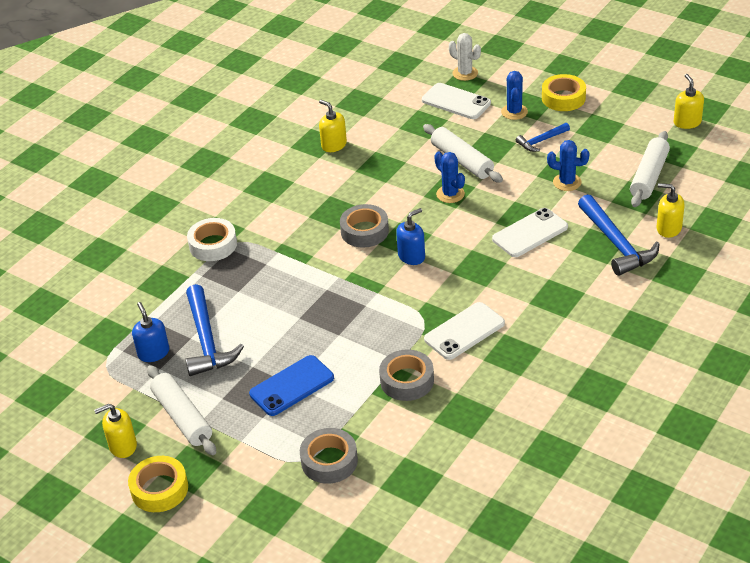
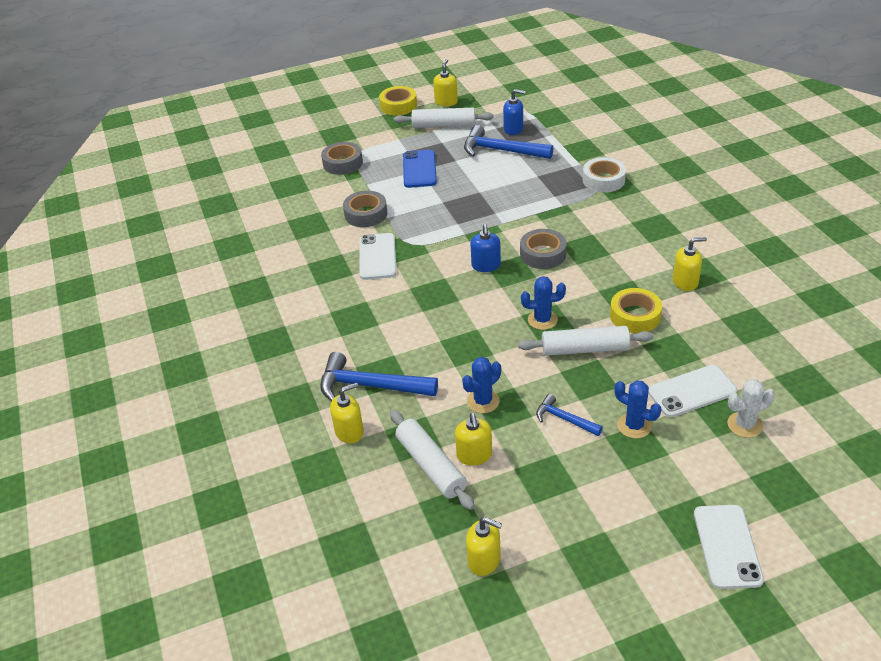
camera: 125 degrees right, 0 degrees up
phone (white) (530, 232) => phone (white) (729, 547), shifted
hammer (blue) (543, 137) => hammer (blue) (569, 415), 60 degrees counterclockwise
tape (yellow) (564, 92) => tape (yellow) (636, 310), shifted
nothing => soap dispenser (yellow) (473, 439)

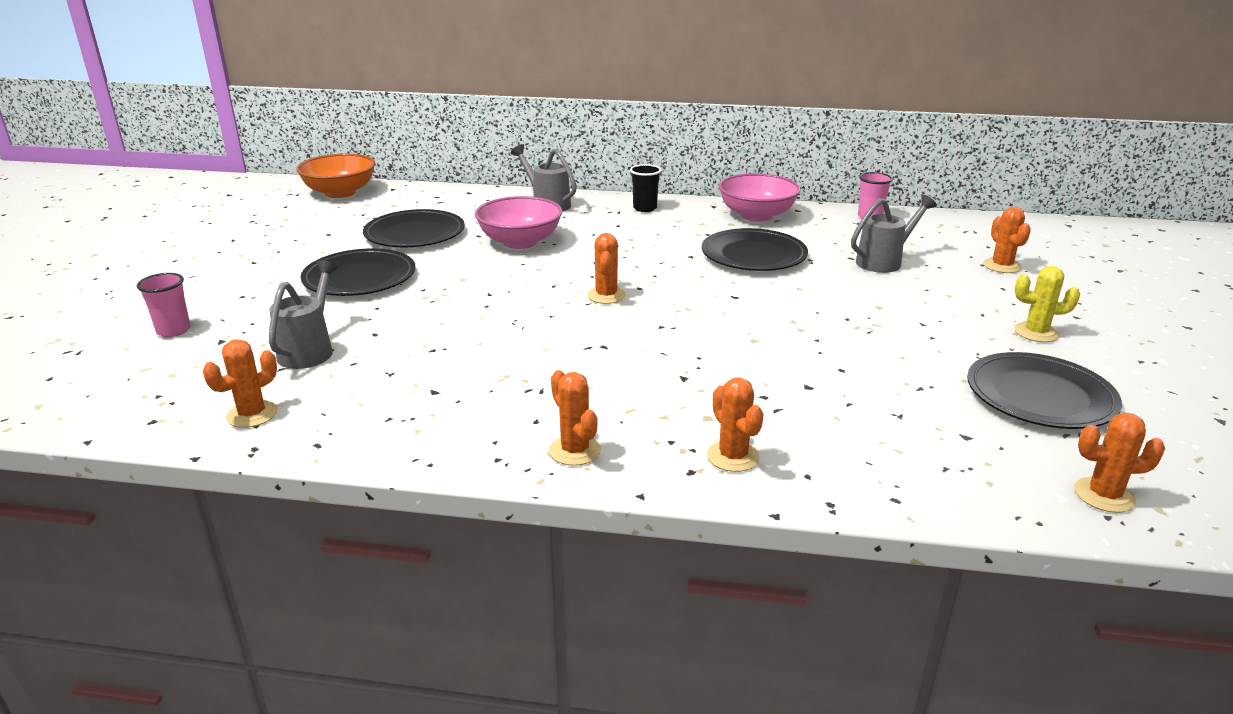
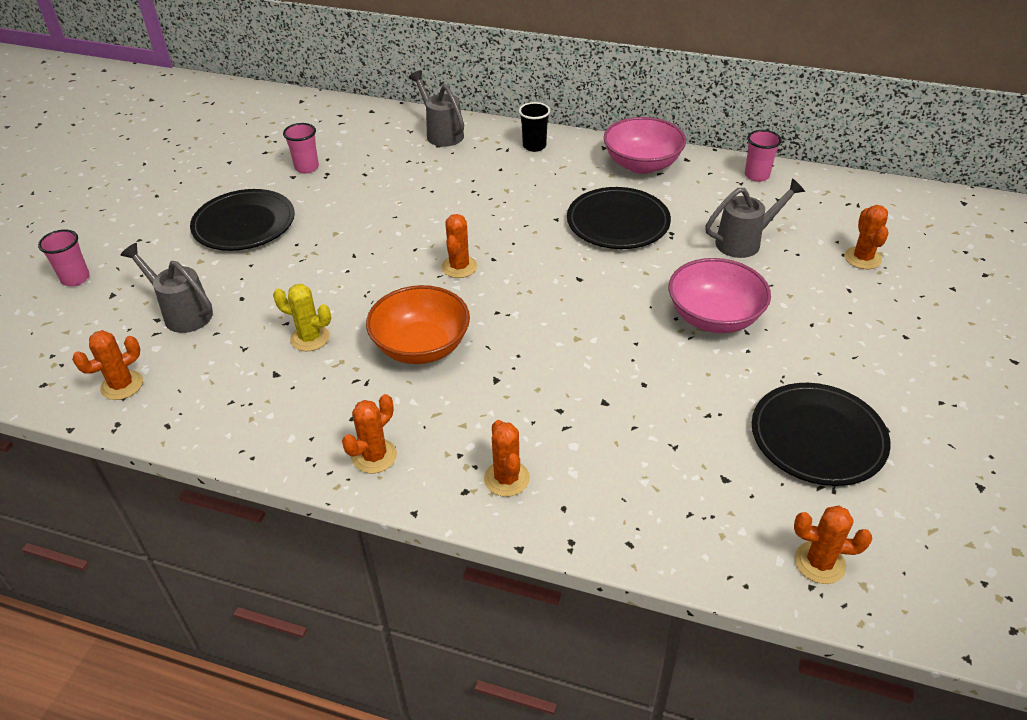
camera: 10 degrees right, 15 degrees up
watering can (grey) (303, 314) => watering can (grey) (167, 288), 75 degrees counterclockwise
bowl (orange) (335, 176) => bowl (orange) (418, 324), shifted
plate (black) (414, 228) => cup (pink) (301, 148)
bowl (pink) (518, 222) => bowl (pink) (720, 295), shifted
cactus (orange) (575, 418) => cactus (orange) (369, 433), 60 degrees clockwise
cactus (yellow) (1047, 304) => cactus (yellow) (302, 317), shifted

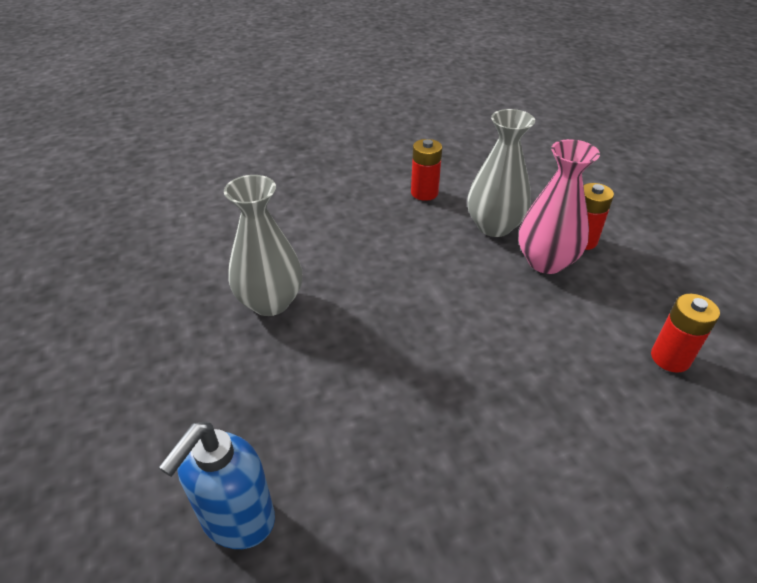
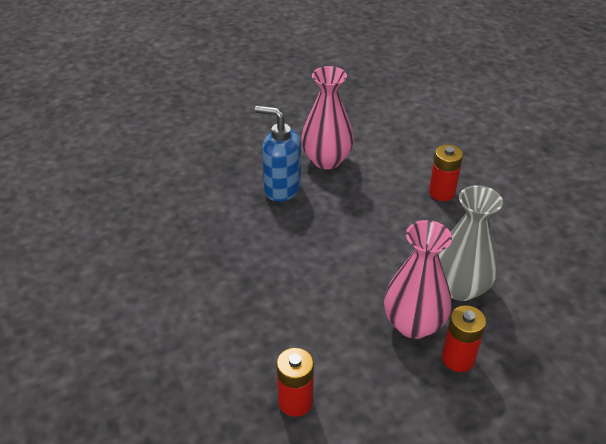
camera: 85 degrees right, 0 degrees up
soap dispenser (blue) (217, 485) => soap dispenser (blue) (278, 154), shifted
vase (grey) (263, 245) => vase (pink) (327, 117)
battery (red) (426, 170) => battery (red) (446, 173), shifted

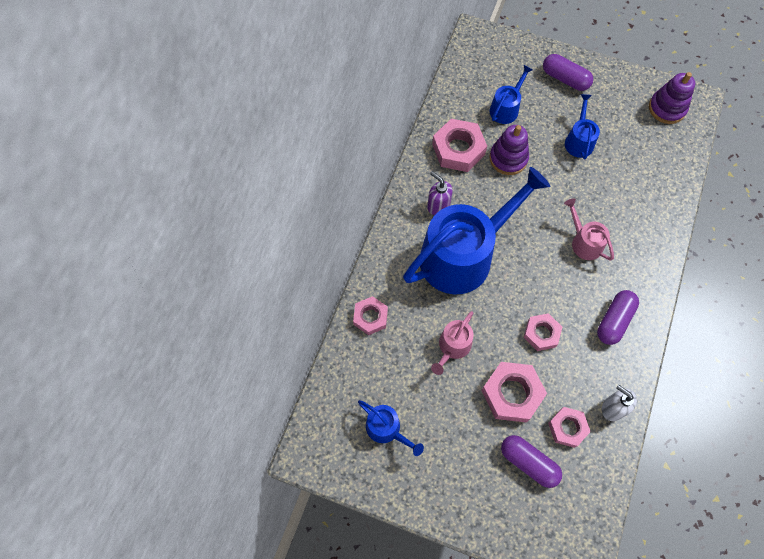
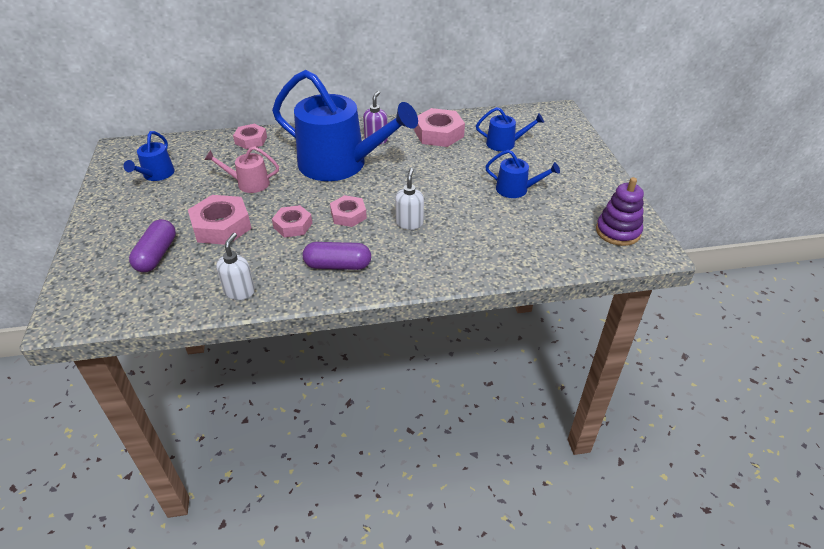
camera: 60 degrees right, 25 degrees down
stacking toy (purple) (509, 150) => nothing
capsule (purple) (568, 72) => nothing
nut (pink) (569, 427) => nut (pink) (348, 211), shifted
watering can (pink) (589, 229) => soap dispenser (white) (409, 199)
watering can (blue) (582, 126) => watering can (blue) (522, 174), 45 degrees clockwise

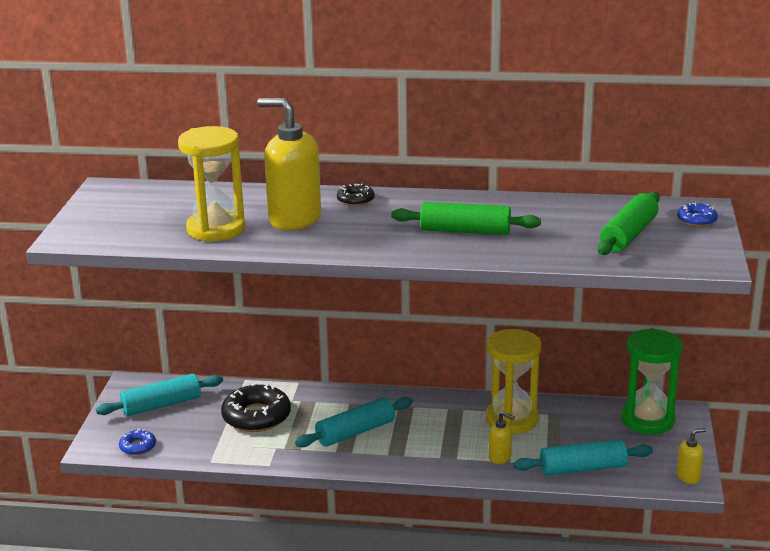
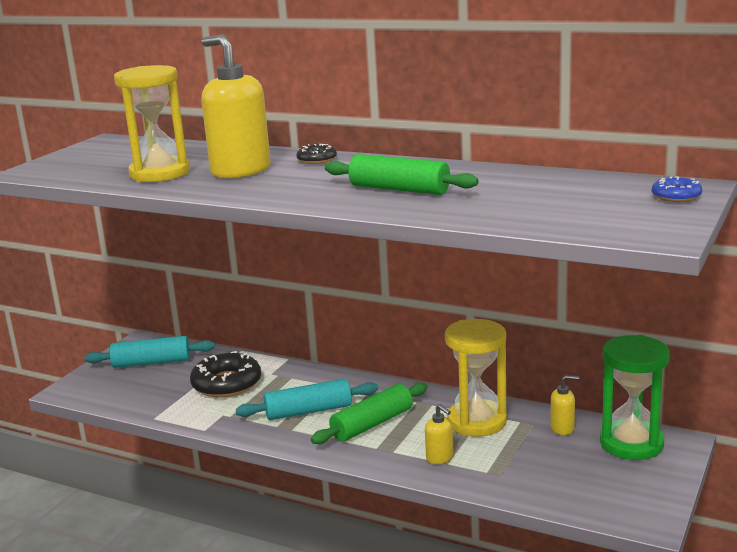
camera: 20 degrees right, 5 degrees down
donut (blue) (137, 442) => nothing
rolling pin (turquoise) (583, 457) => nothing
rolling pin (green) (628, 223) => rolling pin (green) (369, 413), shifted
soap dispenser (yellow) (691, 456) => soap dispenser (yellow) (564, 405), shifted

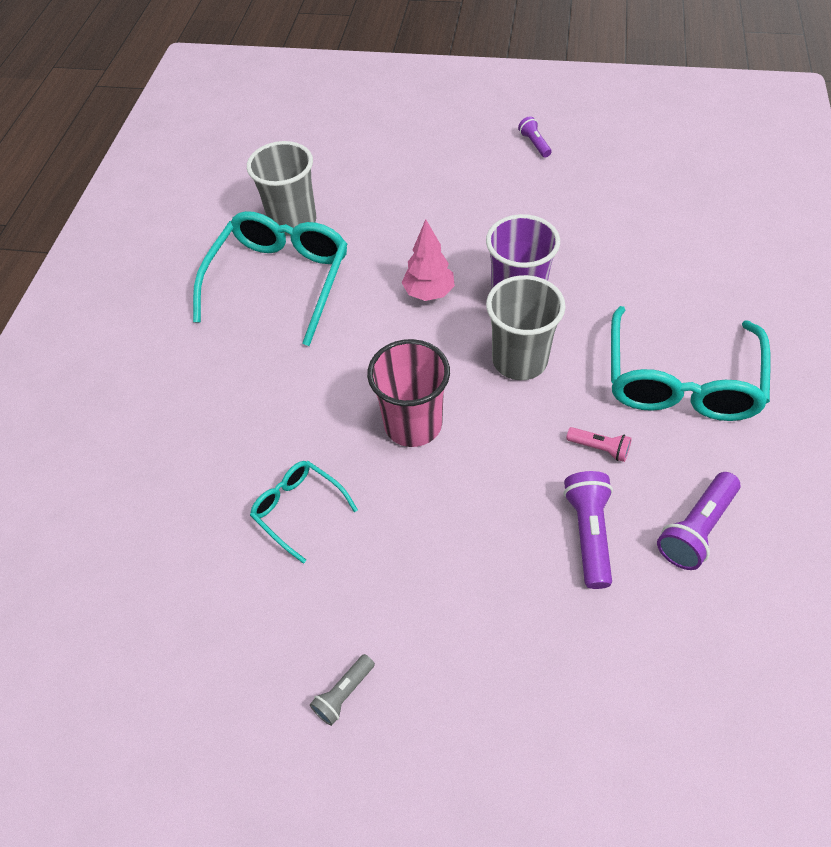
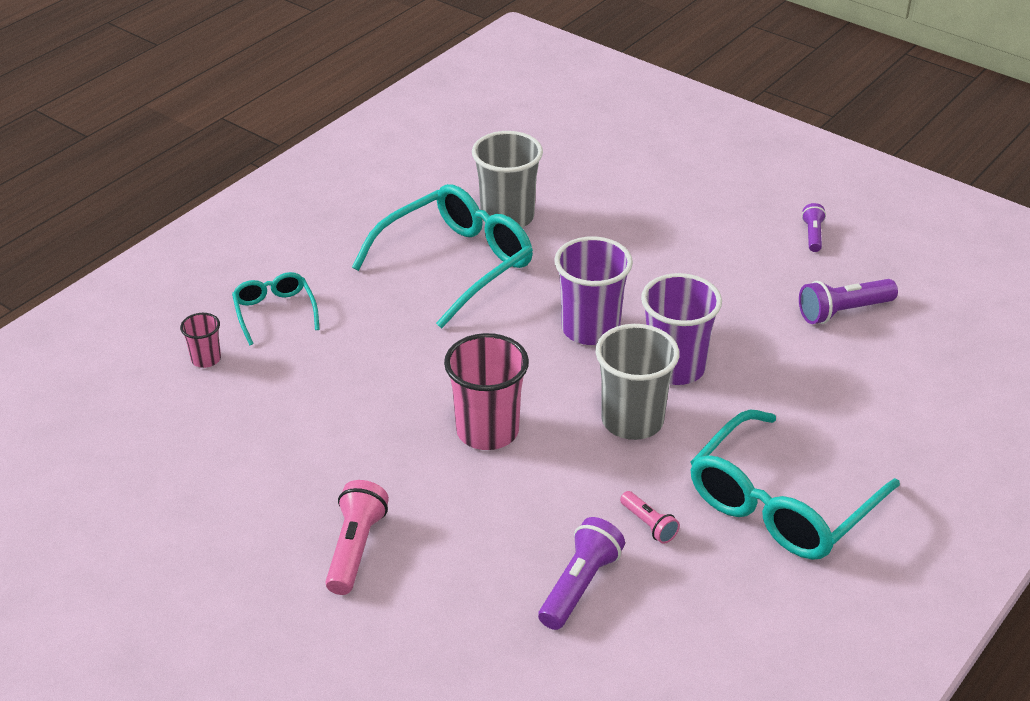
camera: 25 degrees right, 15 degrees down
glasses (turquoise) (304, 512) => glasses (turquoise) (276, 308), shifted
flashlight (grey) (342, 690) => nothing
tree (pink) (428, 260) => cup (purple) (593, 290)
flashlight (purple) (698, 521) => flashlight (purple) (848, 301), shifted
nothing => cup (pink) (200, 340)
nothing => flashlight (pink) (357, 537)

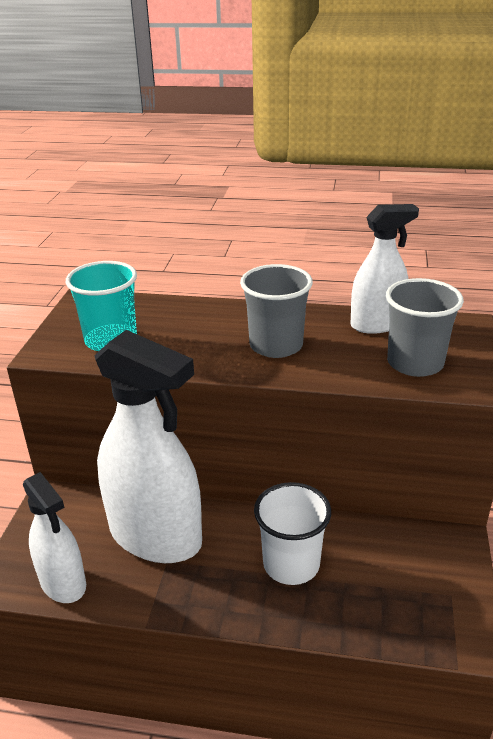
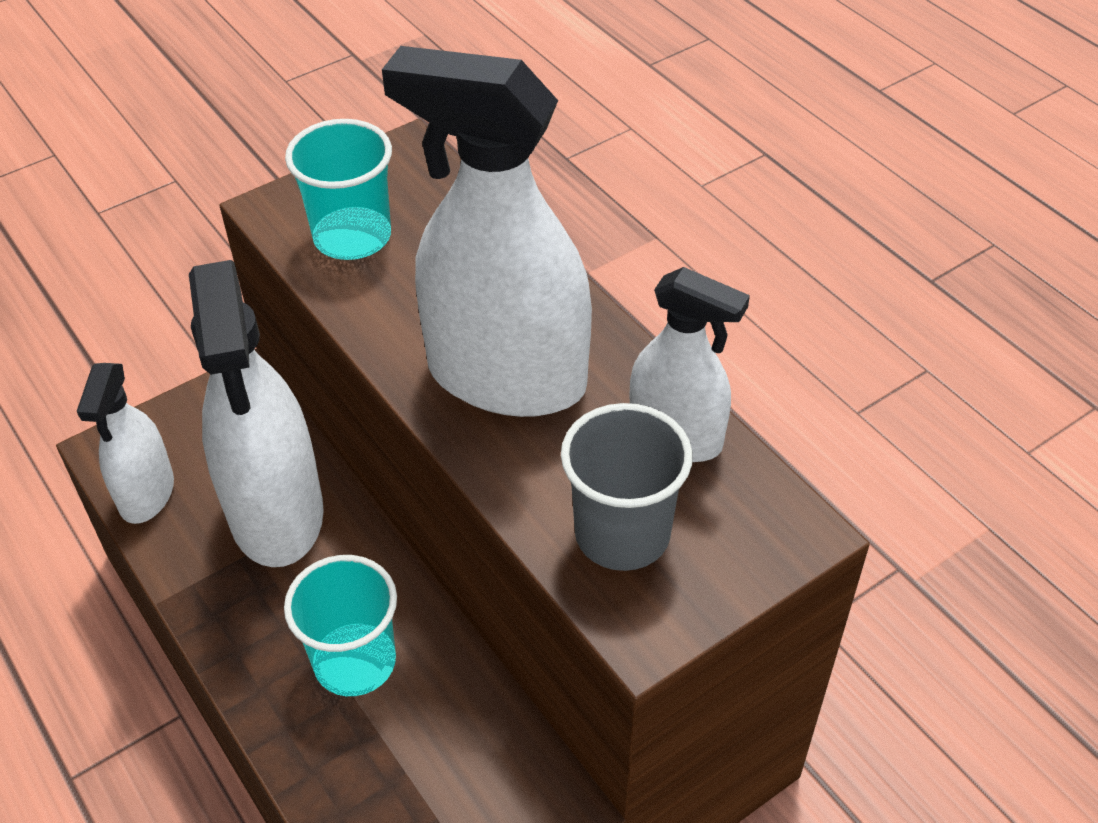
camera: 45 degrees right, 15 degrees up
cup (grey) (276, 311) => spray bottle (white) (487, 231)
cup (white) (292, 533) => cup (turquoise) (340, 625)

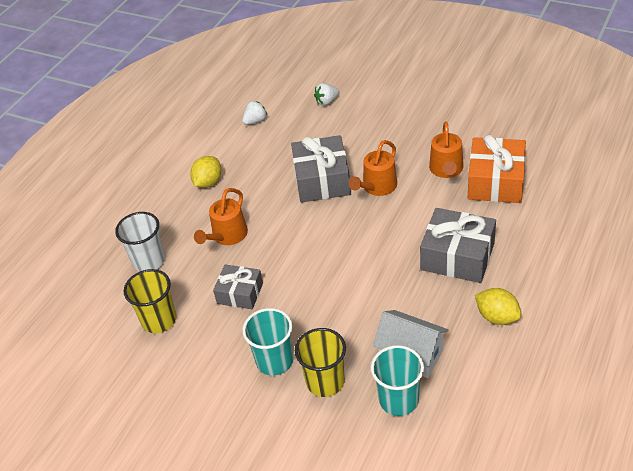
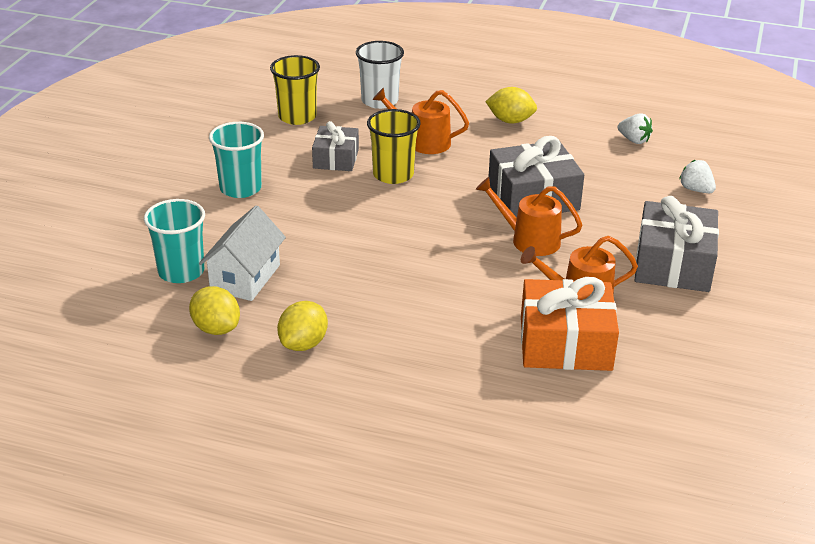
camera: 75 degrees right, 10 degrees down
cup (yellow) (320, 362) => cup (yellow) (394, 146), shifted
gift (grey) (458, 245) => gift (grey) (677, 244), shifted
nothing => lemon (yellow) (214, 310)

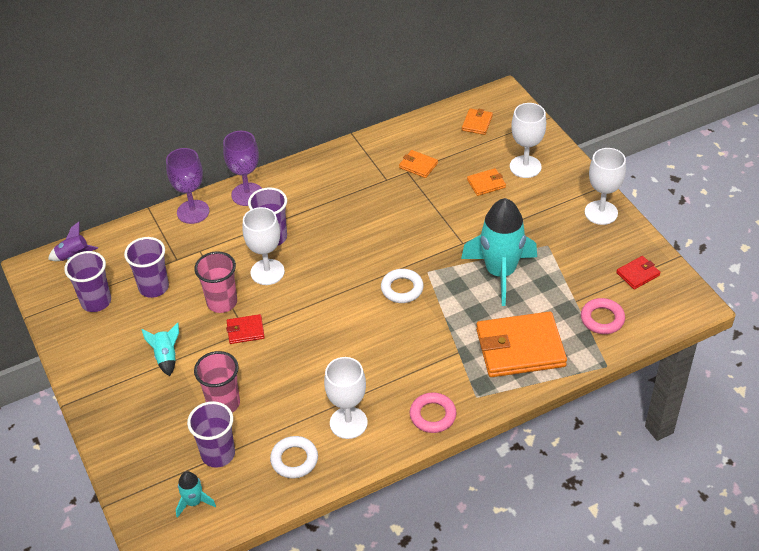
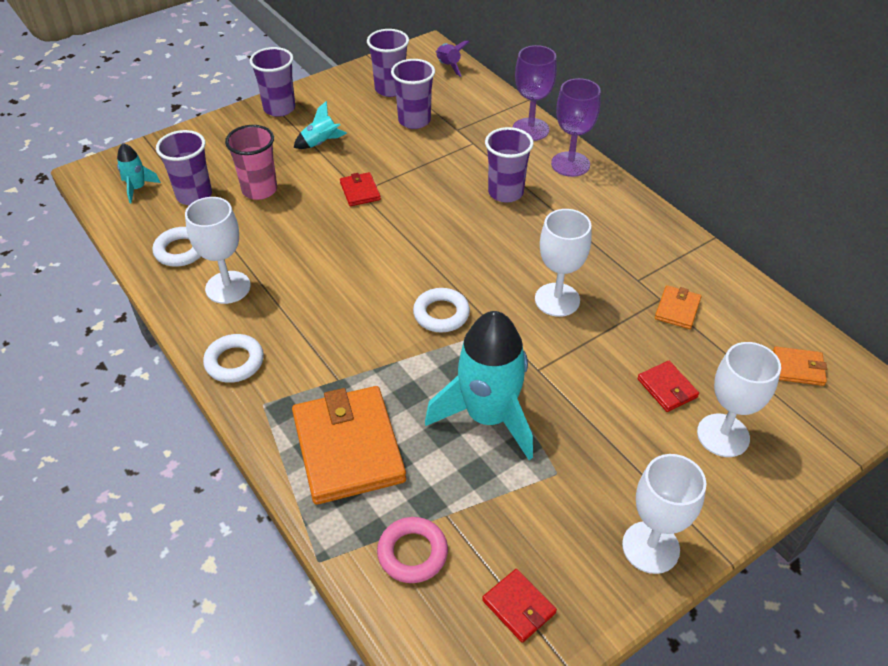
camera: 80 degrees right, 0 degrees up
cup (pink) (216, 282) => nothing
goblet (white) (264, 246) => goblet (white) (563, 263), shifted
ring (pink) (433, 412) => ring (white) (233, 358)
wallet (orange) (486, 182) => wallet (red) (668, 386)
nothing => cup (purple) (272, 82)

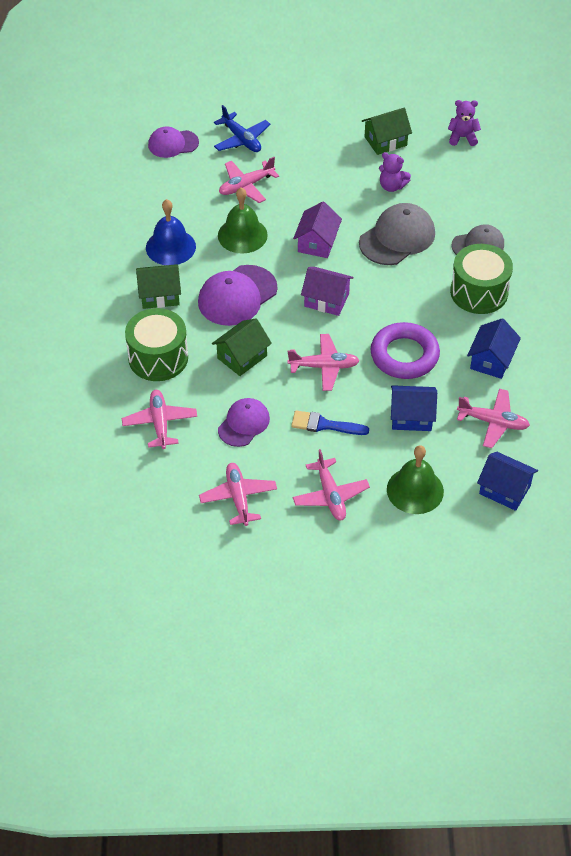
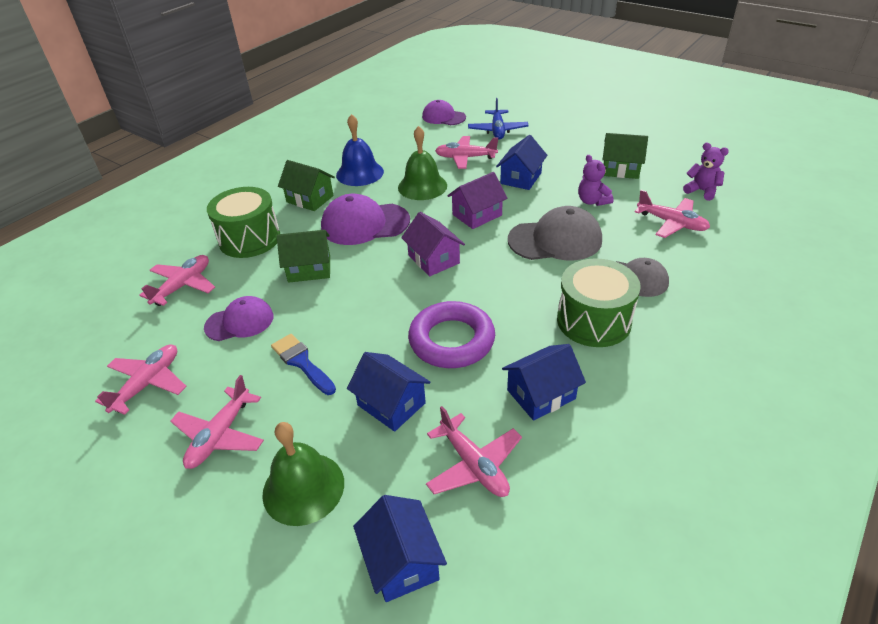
camera: 40 degrees right, 10 degrees down
plane (pink) (324, 362) => plane (pink) (672, 214), shifted
nothing => house (blue) (521, 162)

